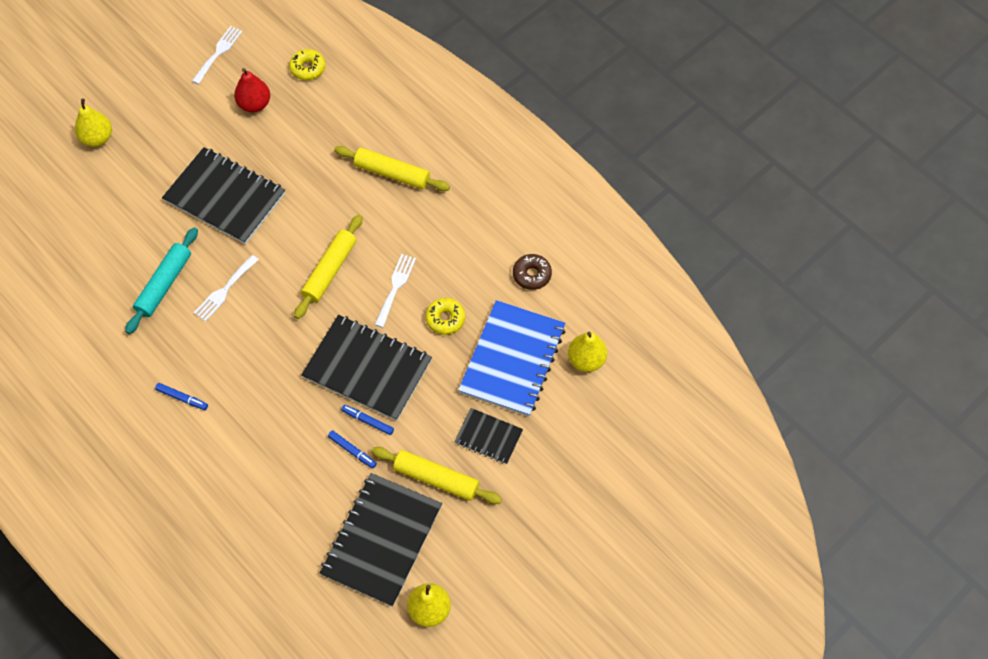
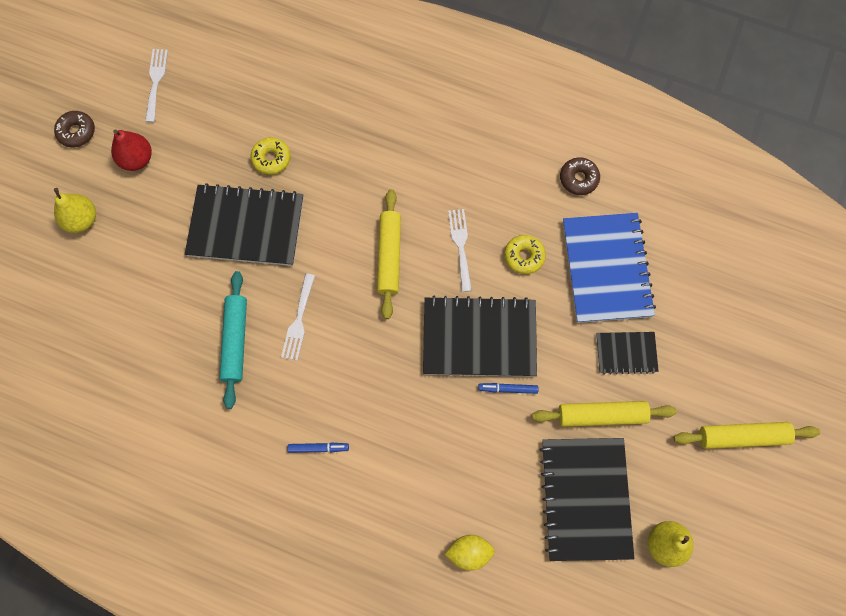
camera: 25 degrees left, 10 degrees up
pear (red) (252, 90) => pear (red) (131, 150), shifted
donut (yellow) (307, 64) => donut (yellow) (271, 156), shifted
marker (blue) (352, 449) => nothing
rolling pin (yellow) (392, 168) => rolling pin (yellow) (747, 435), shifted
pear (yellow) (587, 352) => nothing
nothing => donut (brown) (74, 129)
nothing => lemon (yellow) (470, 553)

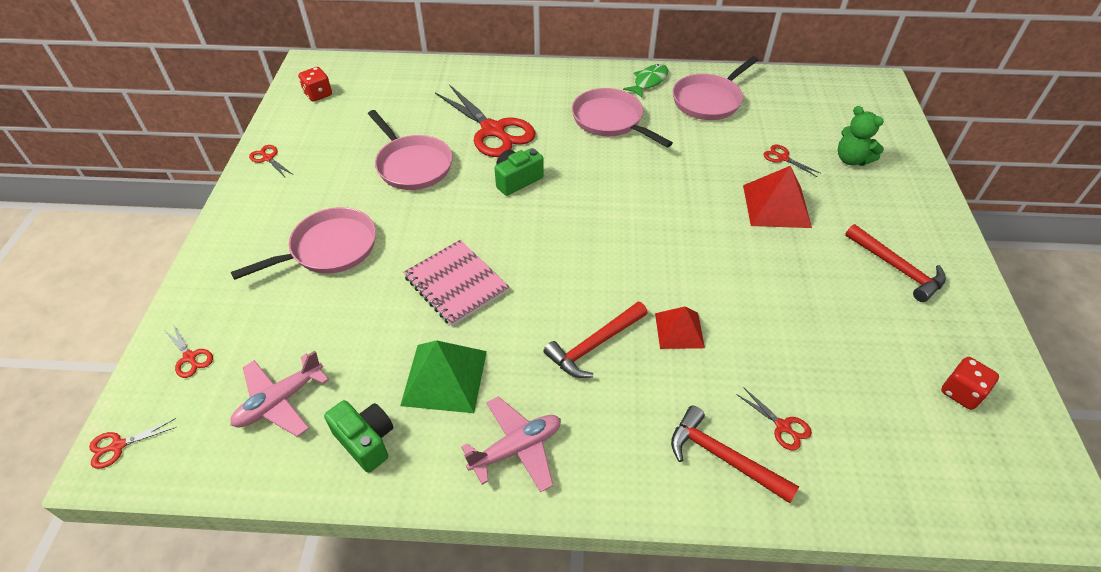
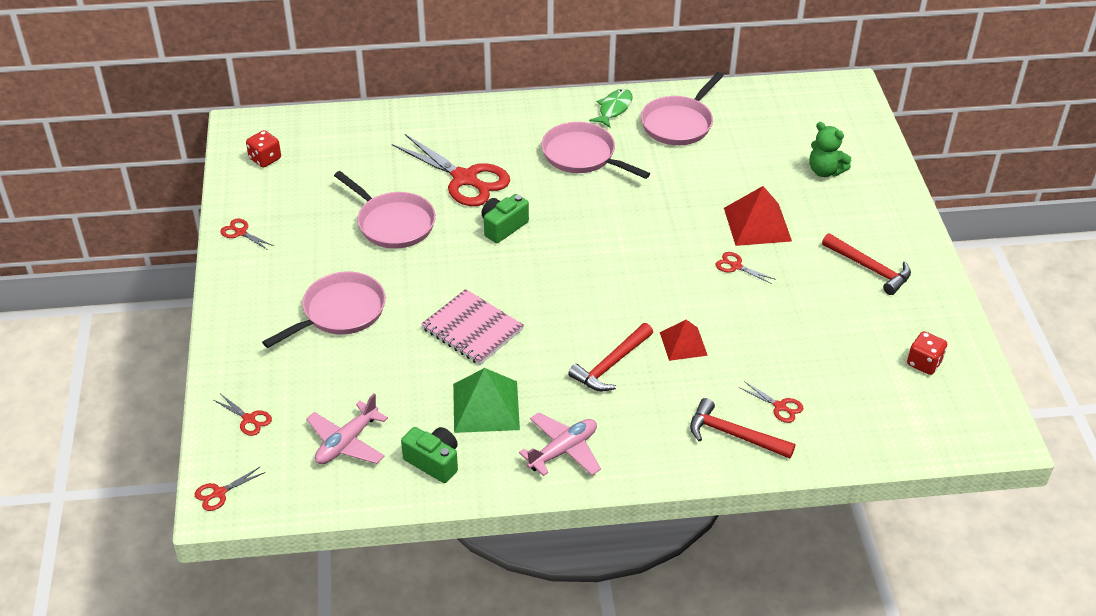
camera: 10 degrees left, 5 degrees down
scissors (red) (791, 161) => scissors (red) (745, 268), shifted

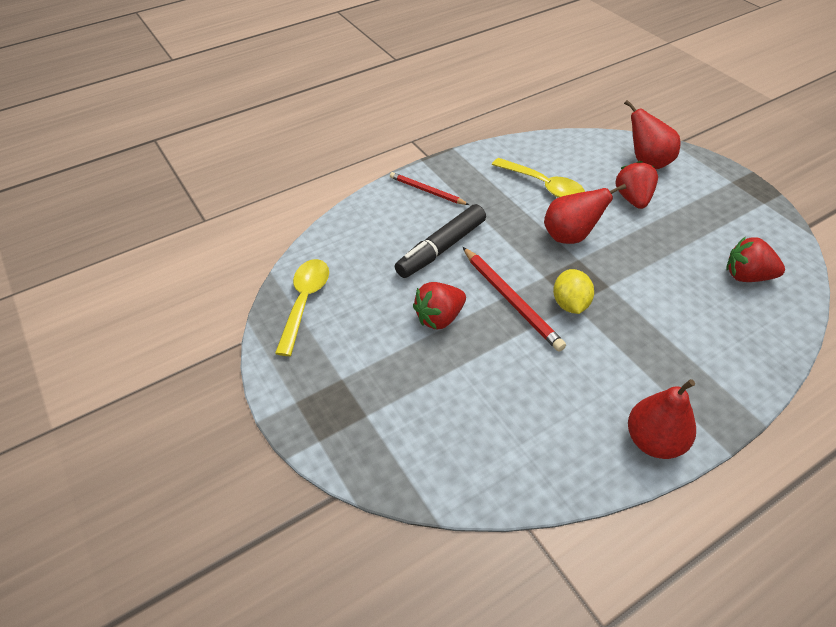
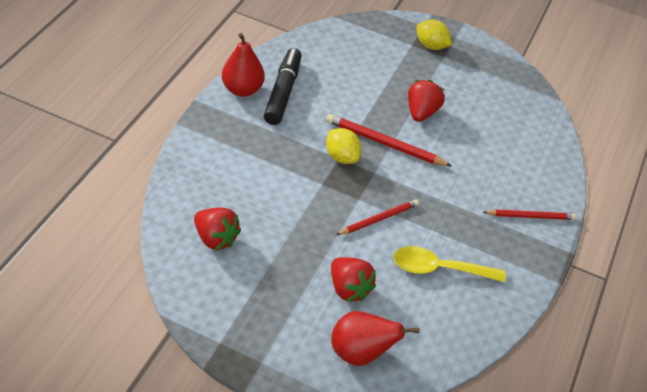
camera: 140 degrees right, 0 degrees up
spoon (yellow) (302, 307) => nothing
marker (black) (440, 241) => marker (black) (283, 86), shifted
pear (red) (585, 214) => pencil (red) (377, 217)
strawberry (red) (755, 259) => strawberry (red) (217, 229), 60 degrees clockwise
nothing => lemon (yellow) (434, 34)

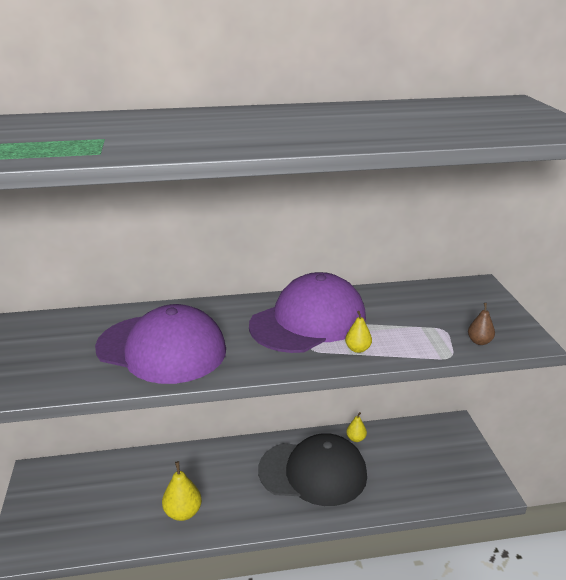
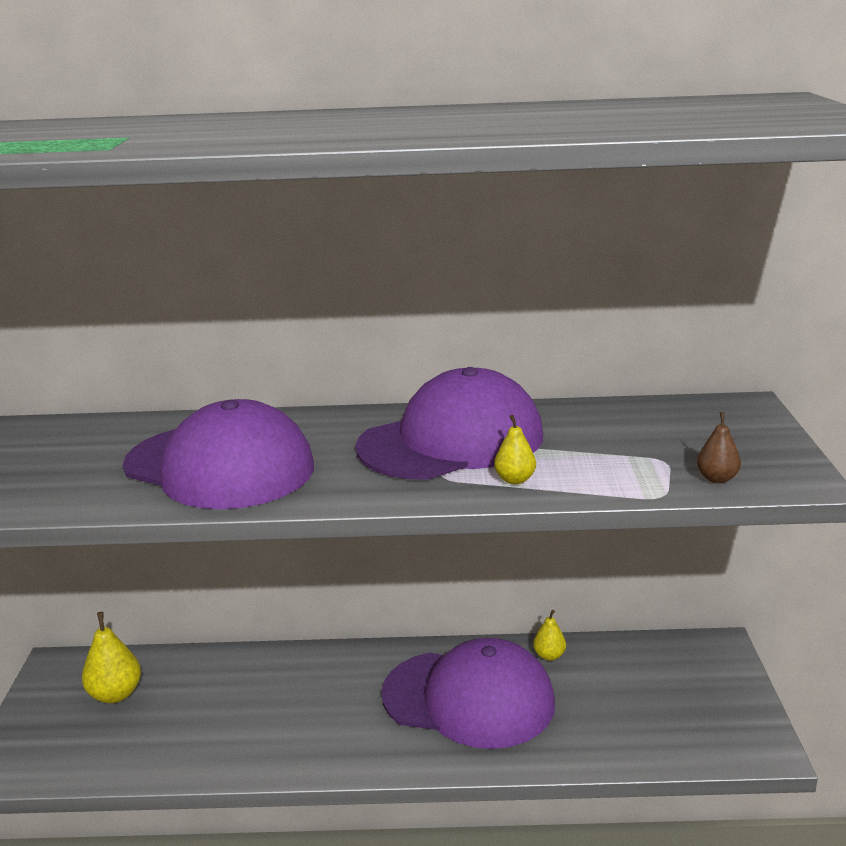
camera: 10 degrees right, 5 degrees down
pear (yellow) (182, 491) => pear (yellow) (111, 657), shifted
cap (black) (312, 469) => cap (purple) (468, 693)

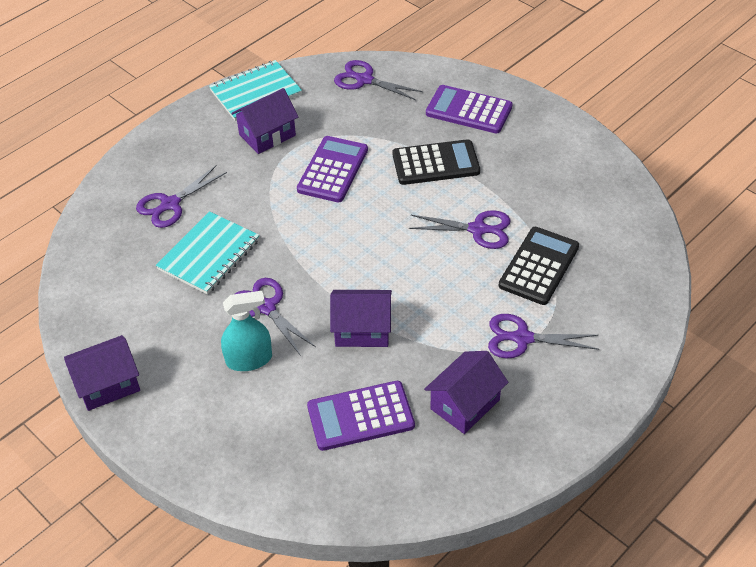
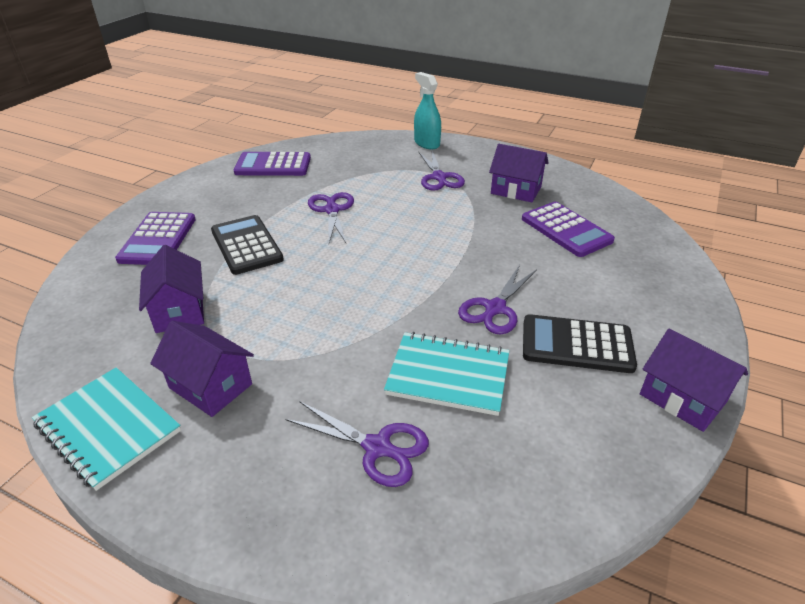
camera: 110 degrees left, 10 degrees down
spray bottle (turquoise) (246, 331) => spray bottle (turquoise) (427, 111), shifted
calculator (purple) (332, 169) => calculator (purple) (272, 164), shifted
house (purple) (361, 318) => house (purple) (171, 289), shifted
scissors (purple) (378, 80) => nothing
calculator (black) (539, 266) => calculator (black) (580, 343), shifted

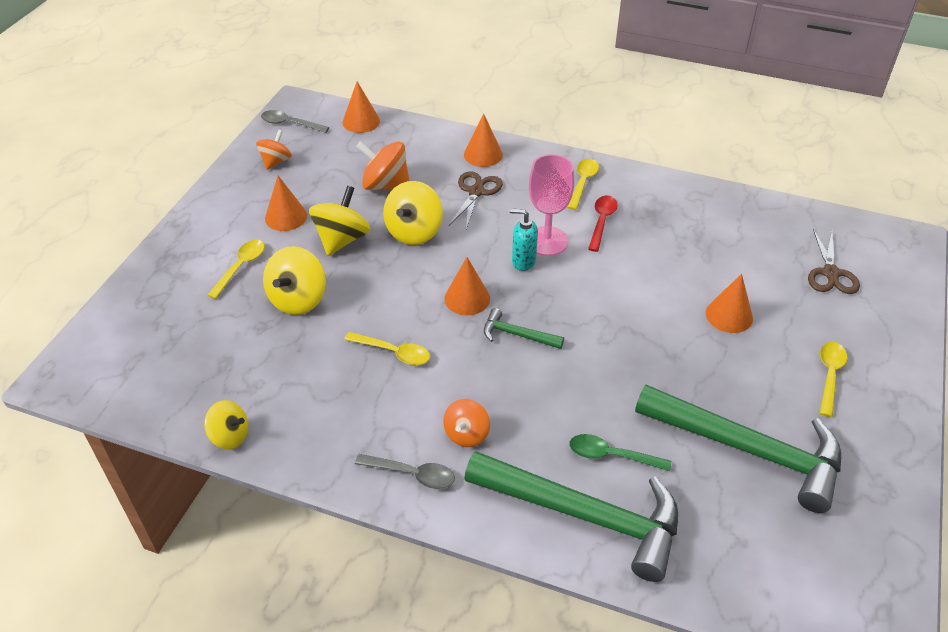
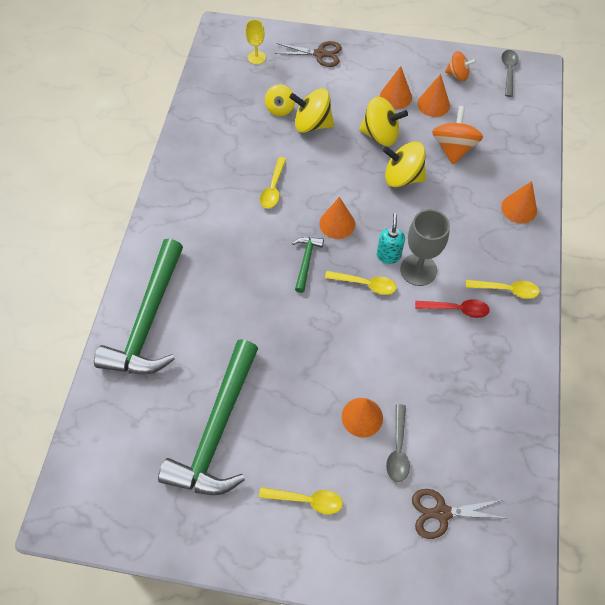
camera: 80 degrees right, 15 degrees up
spinning top (yellow) (226, 425) => spinning top (yellow) (280, 100), shifted
spoon (yellow) (236, 269) => spoon (yellow) (360, 283), shifted
cone (orange) (361, 107) => cone (orange) (433, 95), shifted
spoon (grey) (405, 471) => spoon (grey) (398, 443), shifted
spinning top (orange) (466, 423) => nothing
scissors (brown) (476, 200) => scissors (brown) (308, 54), shifted
goblet (pink) (551, 205) => goblet (grey) (425, 247)
spoon (green) (620, 452) => nothing
nothing => goblet (yellow) (255, 41)

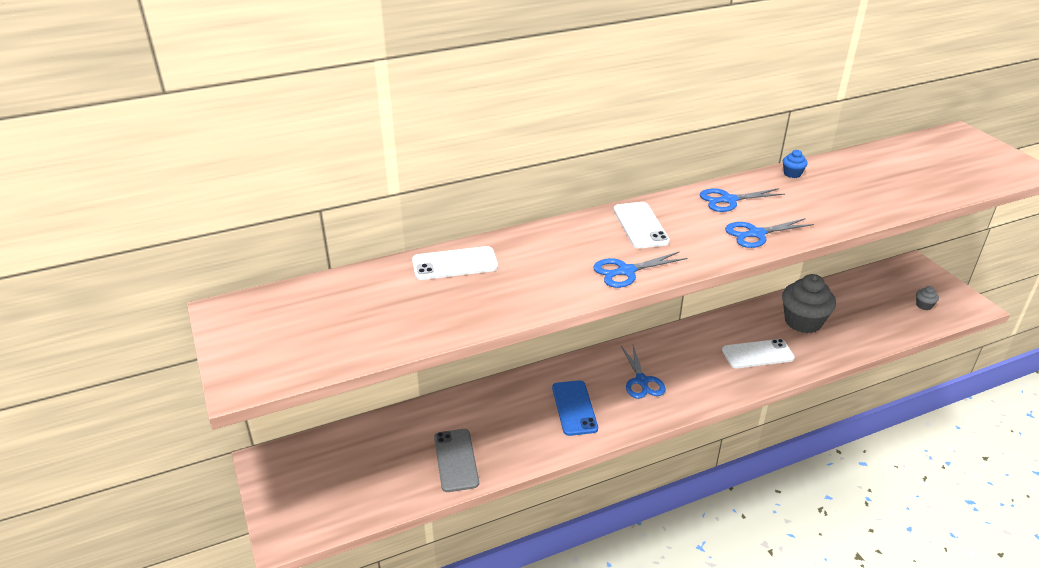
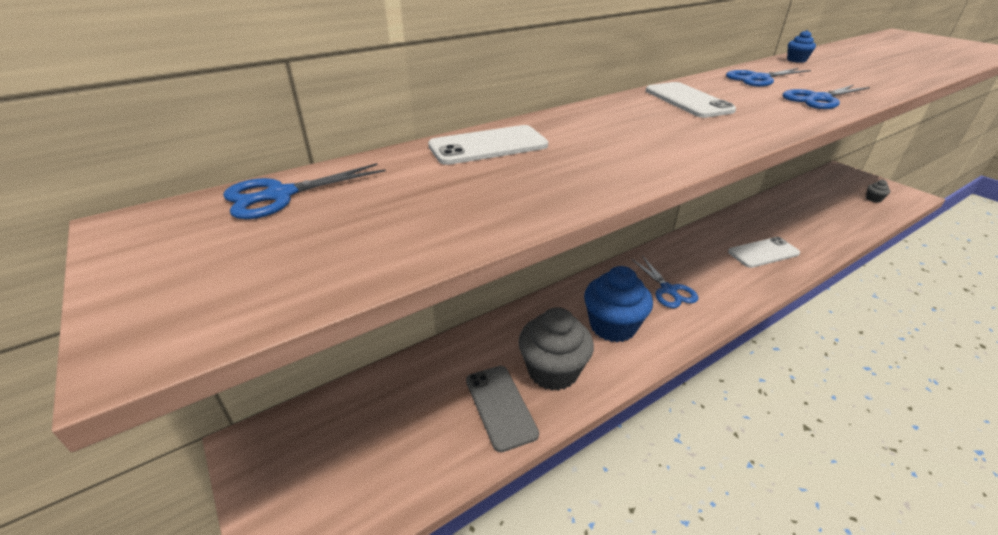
camera: 10 degrees left, 0 degrees up
phone (blue) (575, 408) => cupcake (blue) (618, 304)
scissors (blue) (640, 270) => scissors (blue) (304, 191), shifted
cupcake (grey) (809, 303) => cupcake (grey) (556, 349), shifted

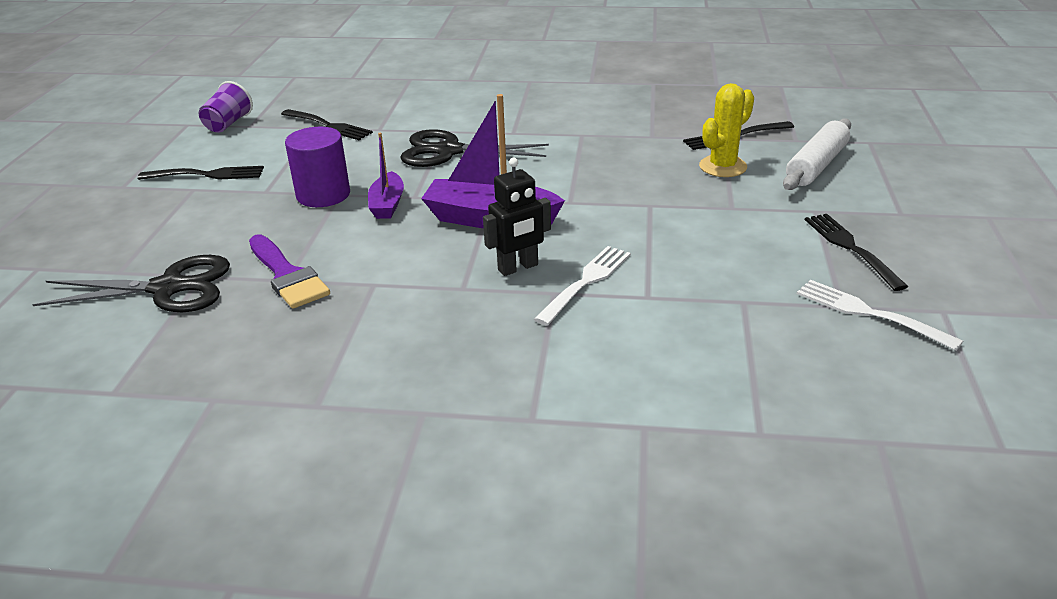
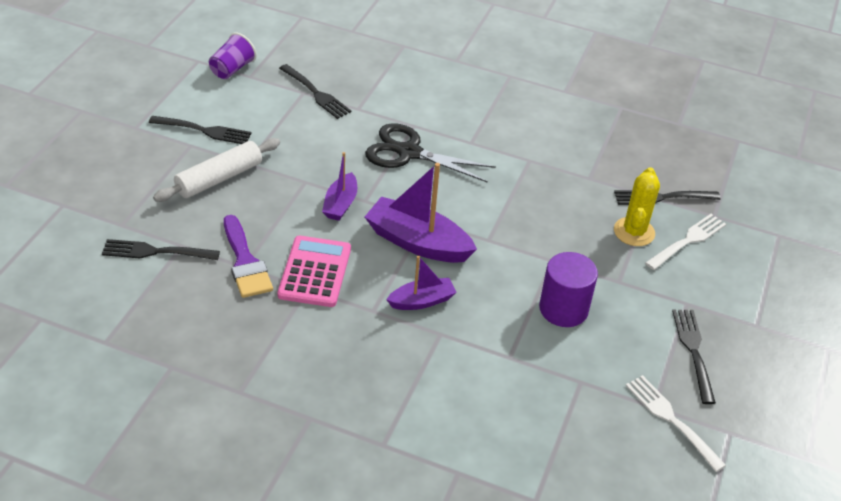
camera: 10 degrees right, 10 degrees up
scissors (black) (131, 283) => fork (black) (161, 249)
cylinder (purple) (317, 167) => cylinder (purple) (568, 289), shifted
robot (black) (517, 217) => boat (purple) (421, 282)
fork (white) (582, 286) => fork (white) (685, 242), shifted
cactus (yellow) (726, 130) => cactus (yellow) (637, 206), 45 degrees counterclockwise
rolling pin (white) (817, 154) => rolling pin (white) (216, 170), shifted
nothing => calculator (pink) (314, 271)

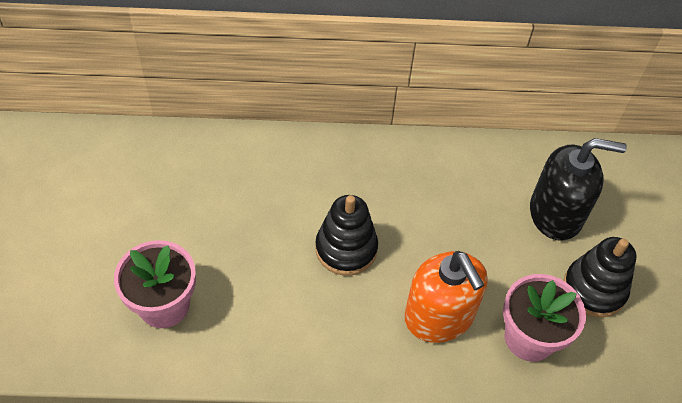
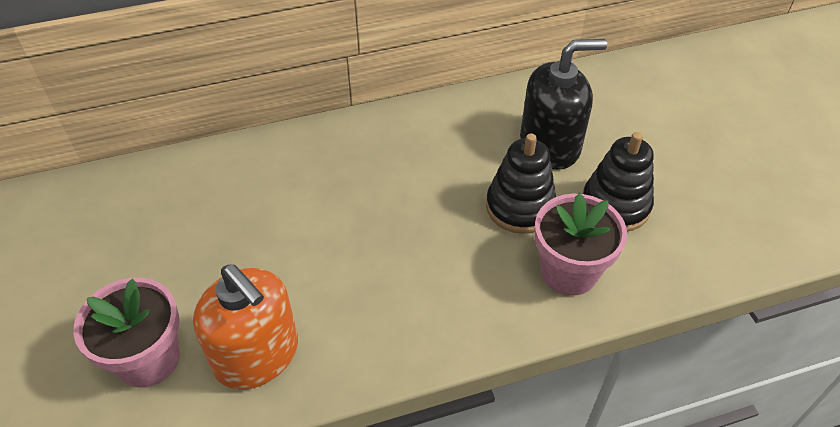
camera: 15 degrees left, 5 degrees down
stacking toy (black) (346, 235) => stacking toy (black) (521, 183), shifted
soap dispenser (orange) (446, 297) => soap dispenser (orange) (245, 327), shifted

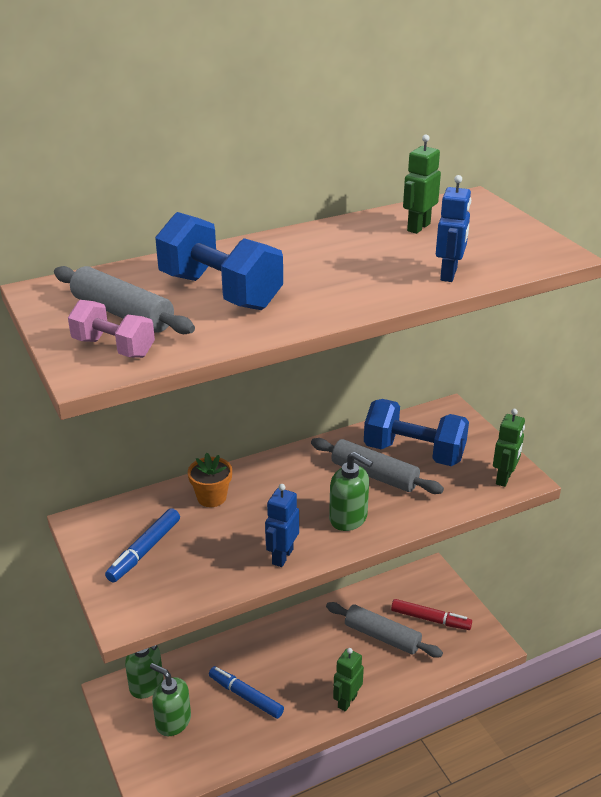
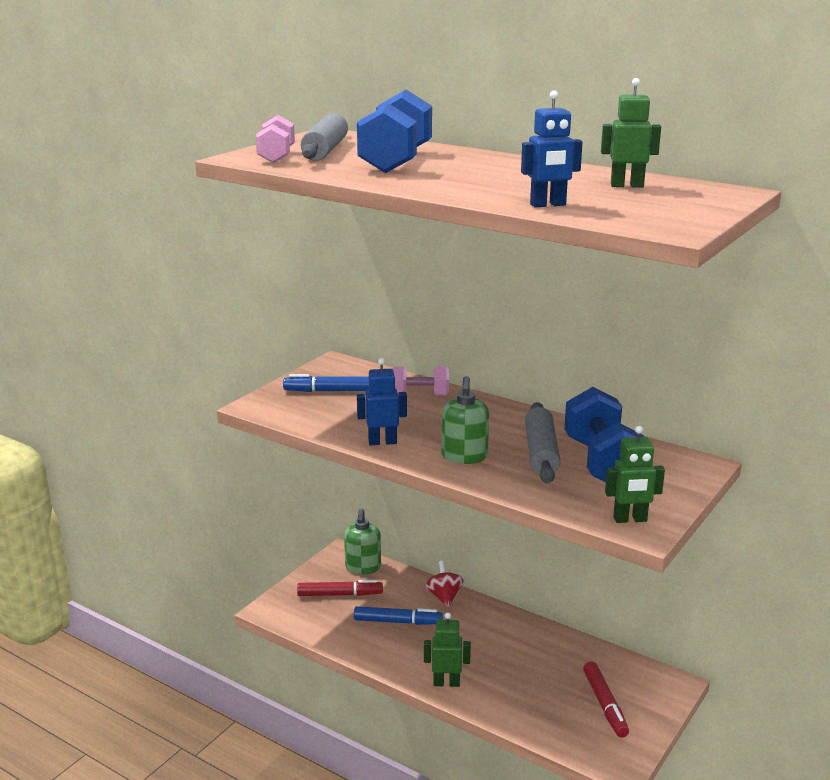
camera: 60 degrees right, 10 degrees down
soap dispenser (green) (170, 699) => marker (red) (340, 588)
flower pot (orange) (210, 480) => dumbbell (pink) (420, 381)
marker (blue) (246, 692) => marker (blue) (398, 615), 90 degrees clockwise
rolling pin (grey) (384, 630) => nothing
nothing => spinning top (red) (444, 584)

